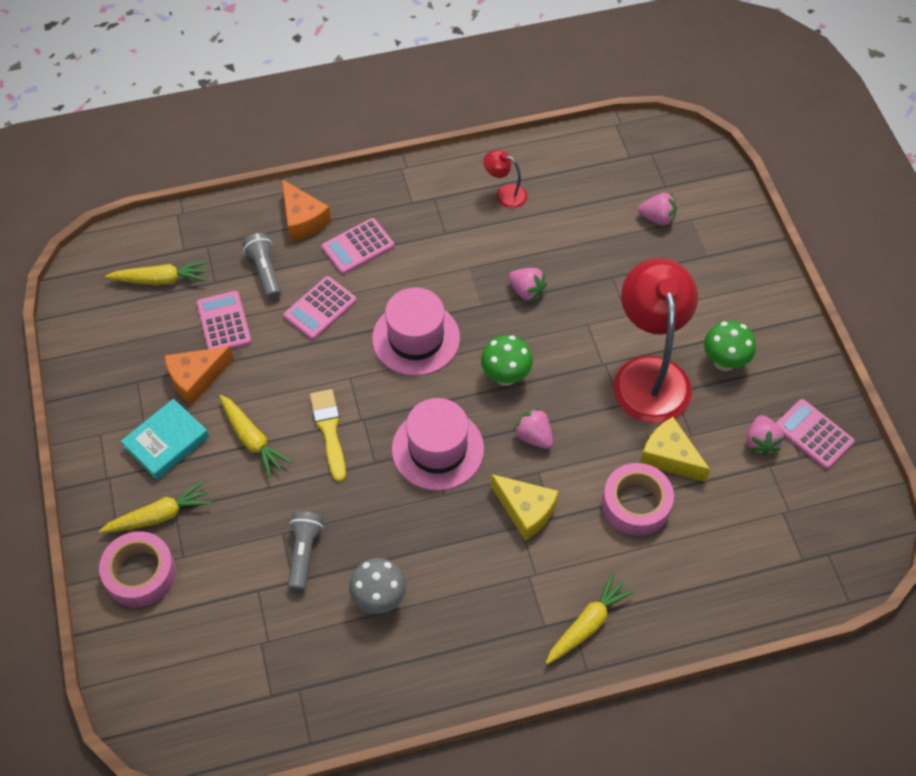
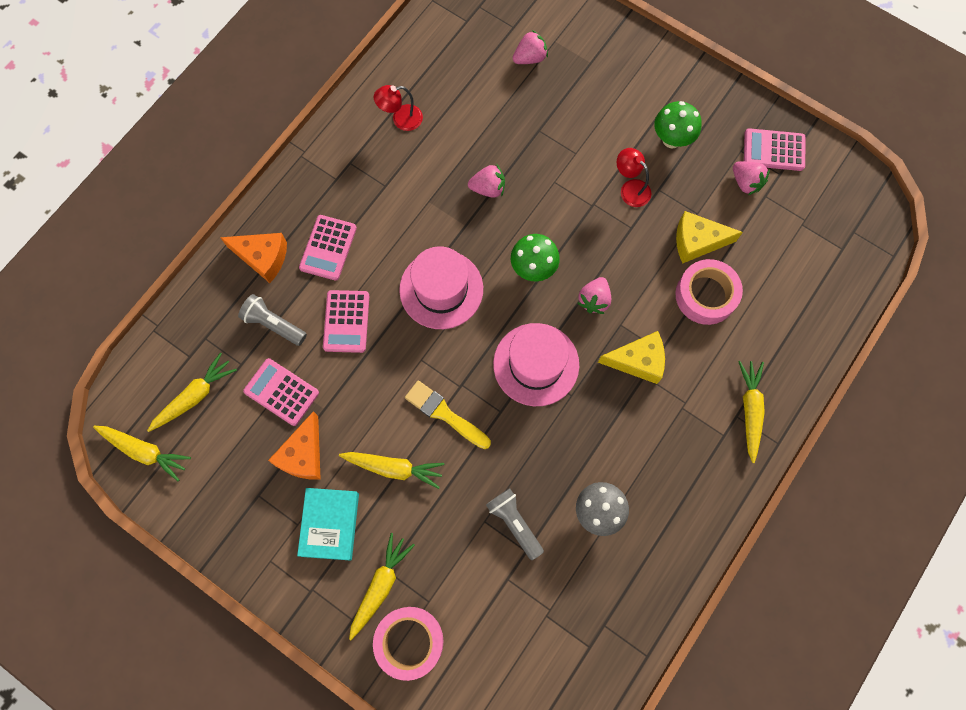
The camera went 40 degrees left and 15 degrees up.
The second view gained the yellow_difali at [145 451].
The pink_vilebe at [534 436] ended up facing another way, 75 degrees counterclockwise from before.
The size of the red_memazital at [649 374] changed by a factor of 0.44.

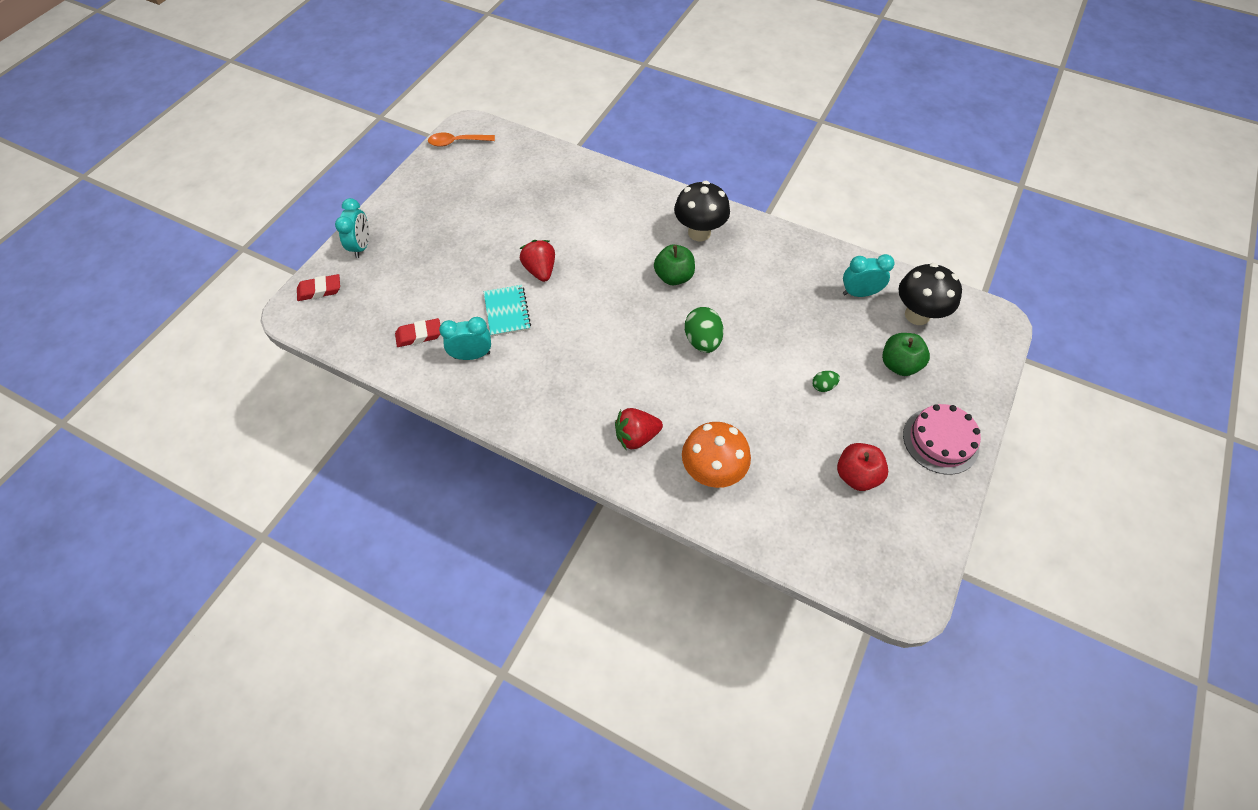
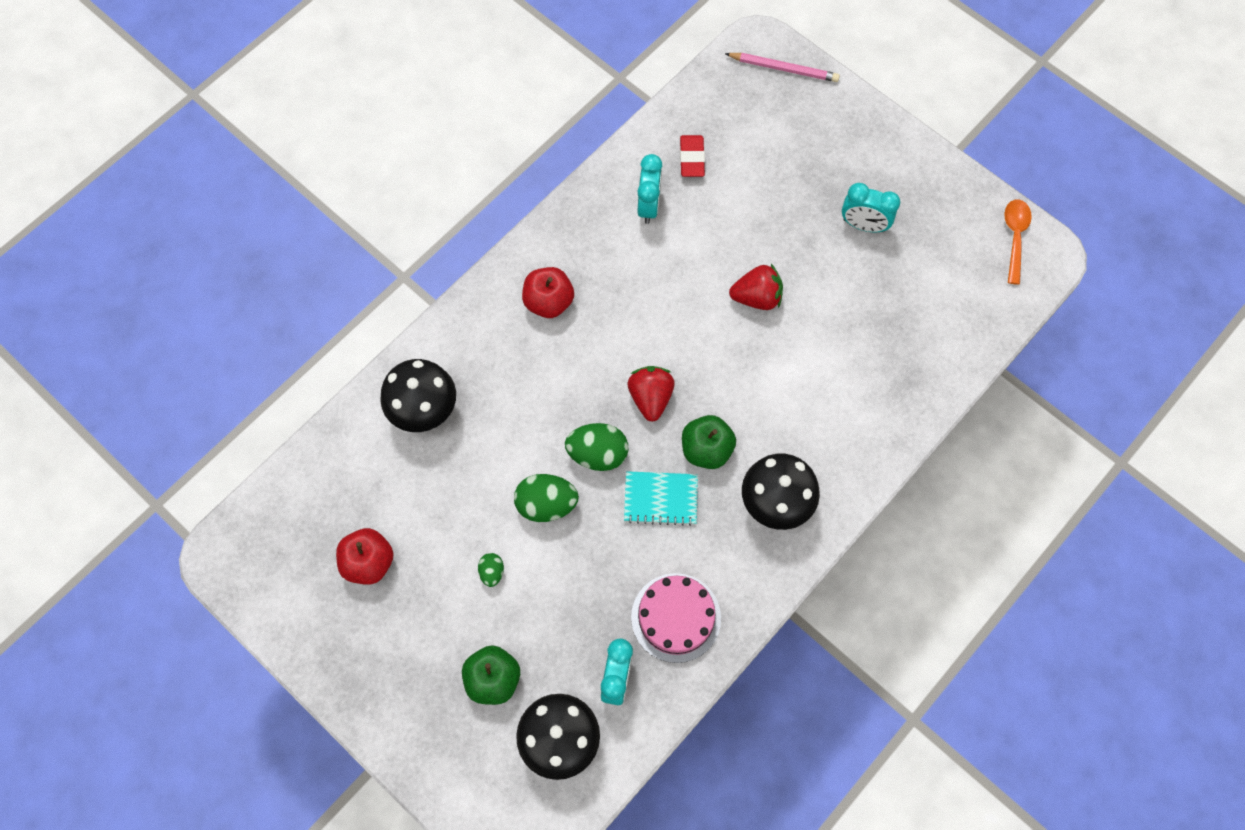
The camera went 105 degrees right and 10 degrees up.
The second view gained the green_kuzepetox at [546 504].
The second view gained the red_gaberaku at [548 302].
The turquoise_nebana ended up elsewhere, having gone from [361 246] to [863 225].
The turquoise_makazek ended up elsewhere, having gone from [507 312] to [660 499].
The red_vilebe ended up elsewhere, having gone from [636 436] to [650 398].
The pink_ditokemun ended up elsewhere, having gone from [940 440] to [676 617].
Where the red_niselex stood at [320 290], the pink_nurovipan came to stand at [783 69].
What was the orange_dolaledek at [712 472] turned into the black_dolaledek at [424 411].

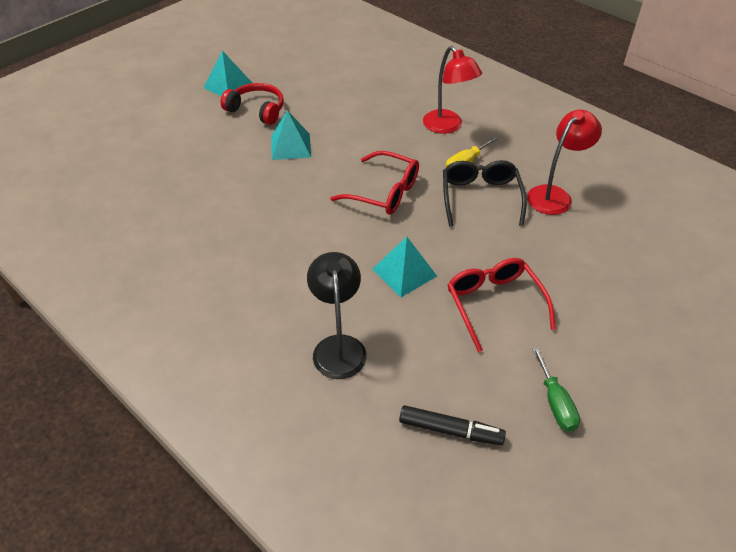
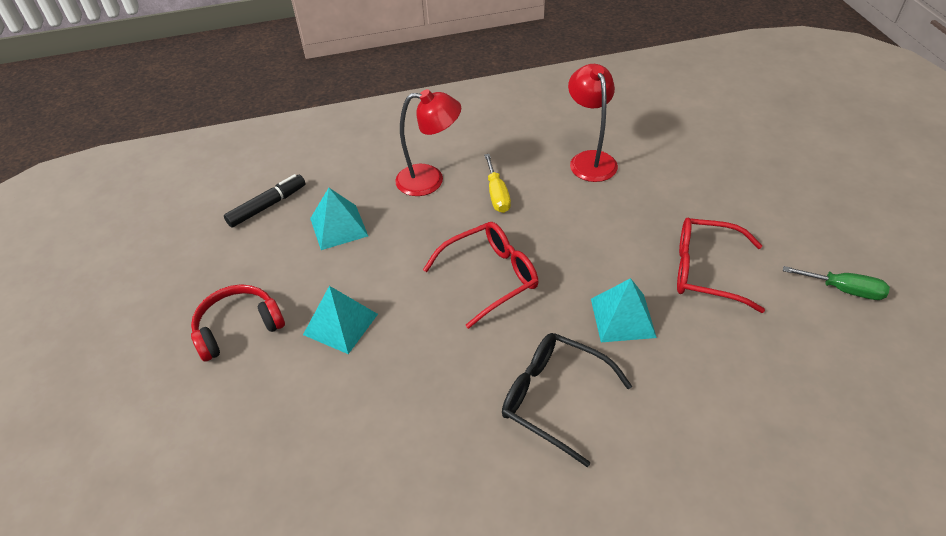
The camera went 55 degrees left and 0 degrees up.
The second view lost the black_memazital at [338 346].
The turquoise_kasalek ended up elsewhere, having gone from [228 85] to [338 227].
The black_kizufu ended up elsewhere, having gone from [450 430] to [267 206].
The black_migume ended up elsewhere, having gone from [480 197] to [554 398].

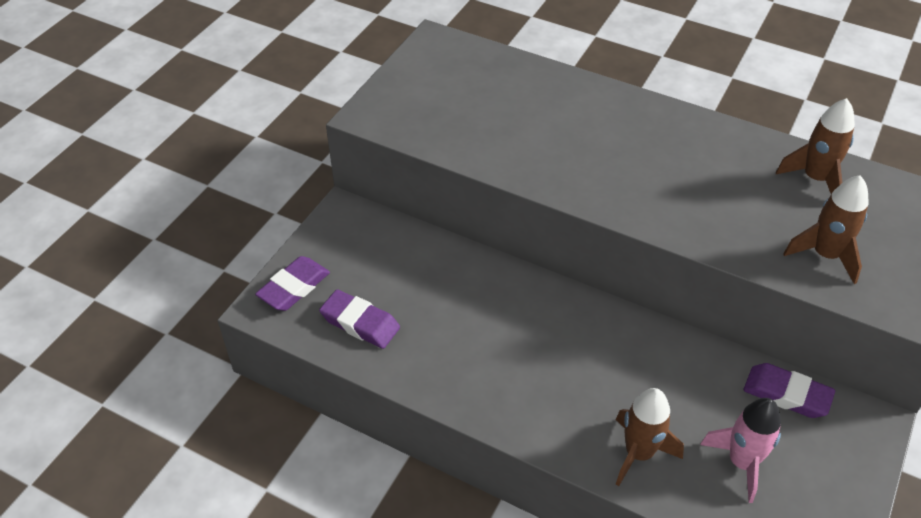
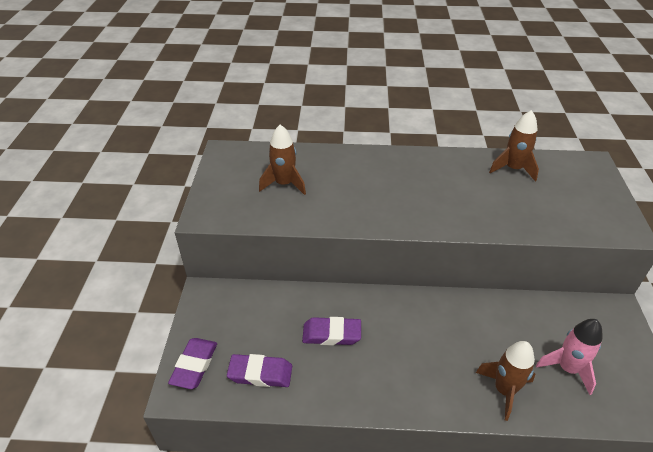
The camera went 25 degrees left and 5 degrees down.
The purple_niselex ended up elsewhere, having gone from [786 394] to [331 334].
The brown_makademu ended up elsewhere, having gone from [825 255] to [284 184].

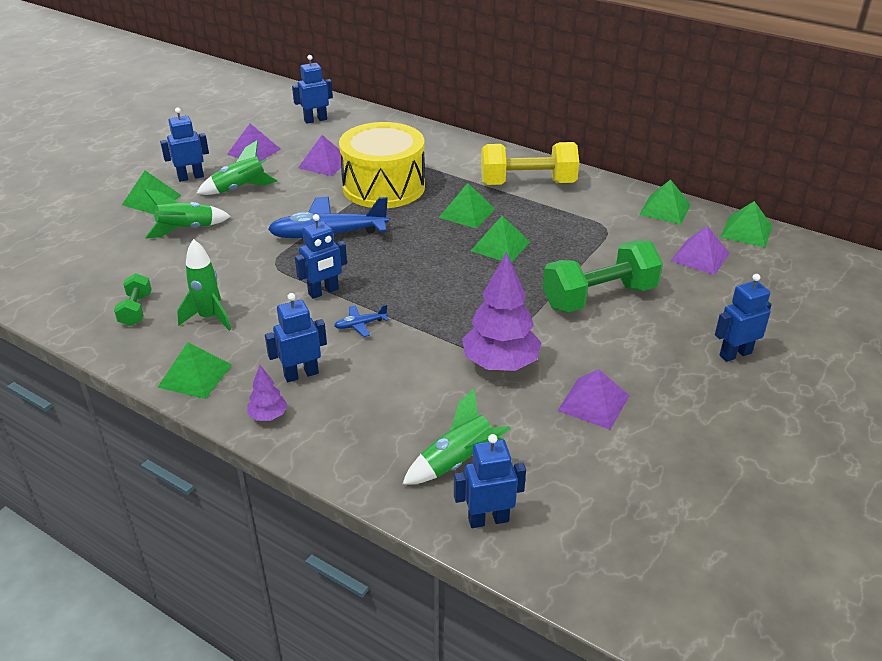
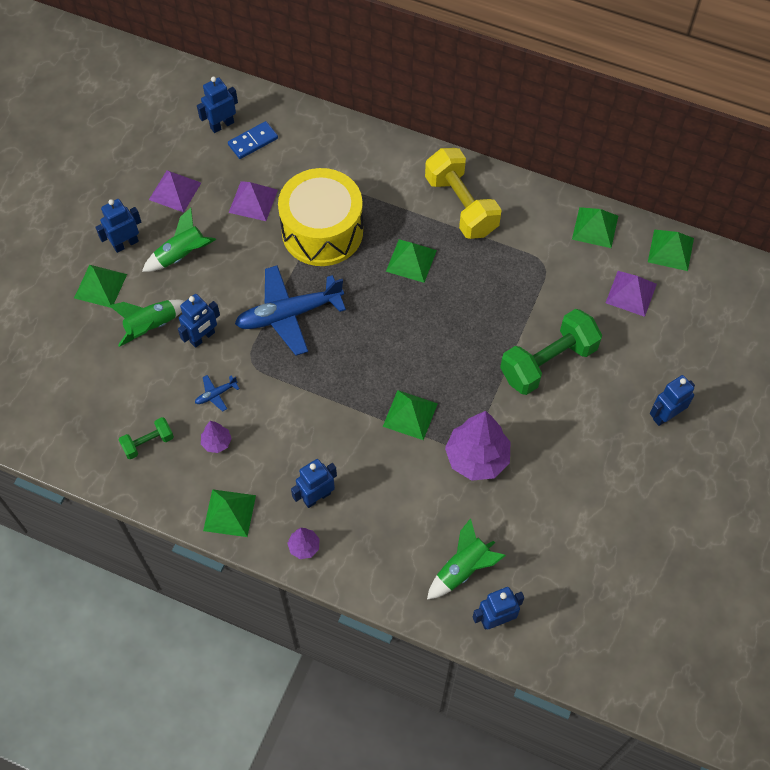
The camera went 10 degrees left and 25 degrees up.
The second view lost the purple_kasalek at [593 403].
The second view gained the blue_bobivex at [253 142].
The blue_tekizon ended up elsewhere, having gone from [323 292] to [202 337].
The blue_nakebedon ended up elsewhere, having gone from [360 324] to [216 394].
The green_kasalek ended up elsewhere, having gone from [500 246] to [410 415].
Where the green_makademu stood at [209 318], the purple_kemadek came to stand at [217 442].
The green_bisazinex at [136 310] ended up facing another way, 75 degrees clockwise from before.
The yellow_bisazinex at [527 183] ended up facing another way, 75 degrees clockwise from before.

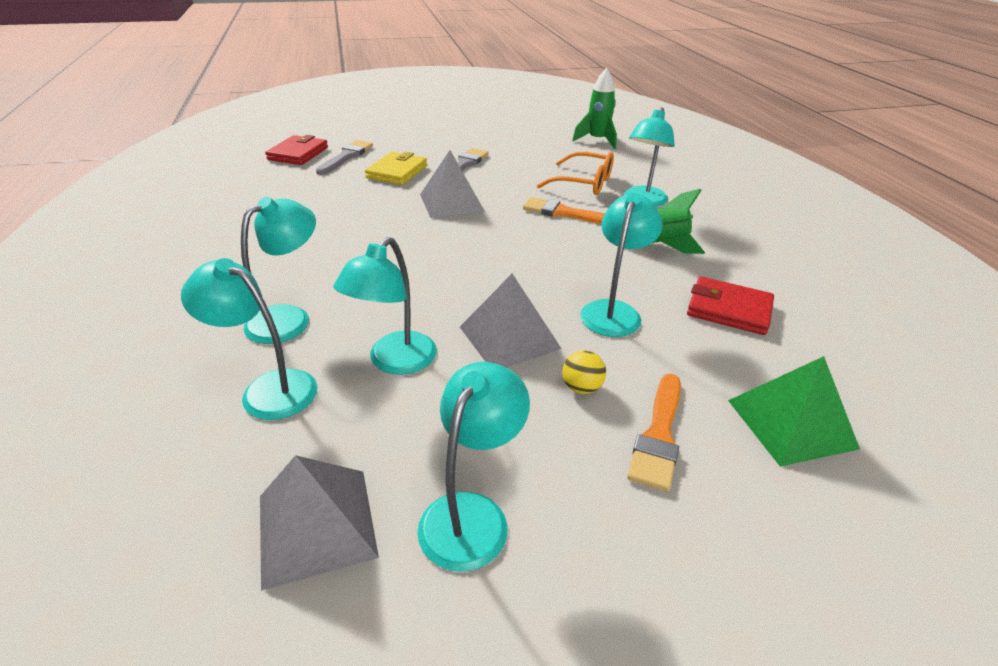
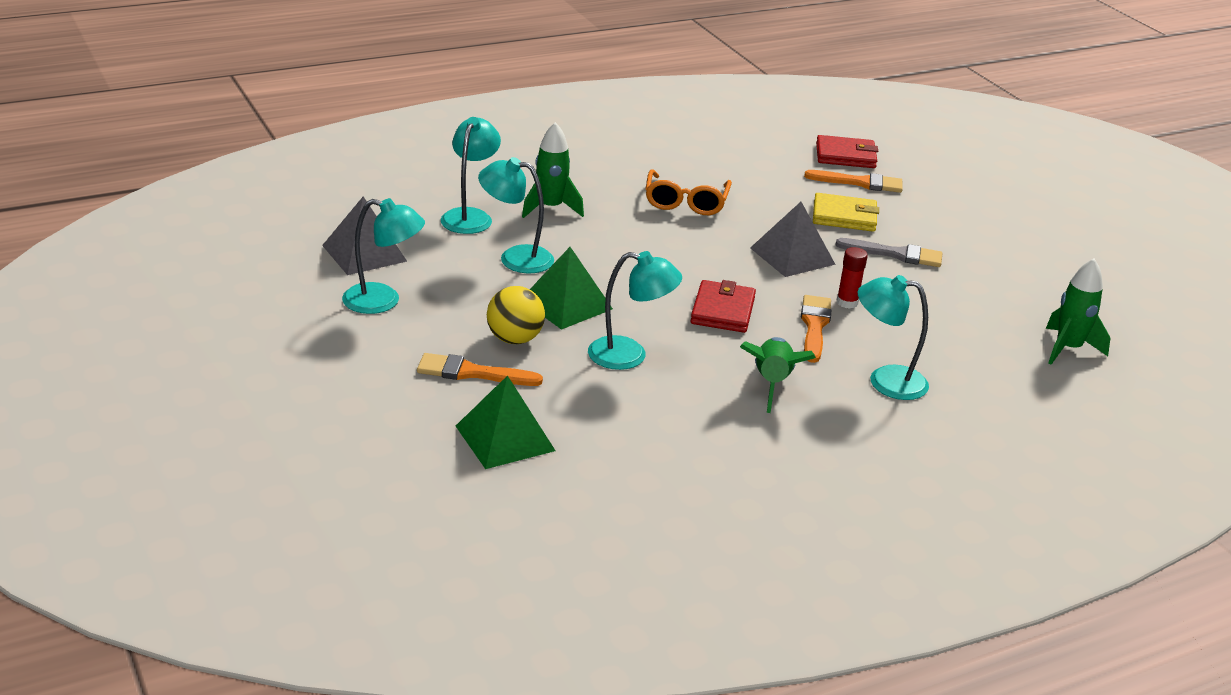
The camera went 75 degrees right and 5 degrees down.
The second view gained the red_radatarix at [847 302].
The orange_migume ended up elsewhere, having gone from [584 183] to [686 202].
The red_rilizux ended up elsewhere, having gone from [728 309] to [722 311].
Where the turquoise_memazital stood at [289 318], the green_makademu came to stand at [550 208].
What was the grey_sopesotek at [346 157] turned into the orange_sopesotek at [860 183].
What was the grey_kasalek at [509 337] turned into the green_kasalek at [566 304].
The size of the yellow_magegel at [581 388] changed by a factor of 1.64.

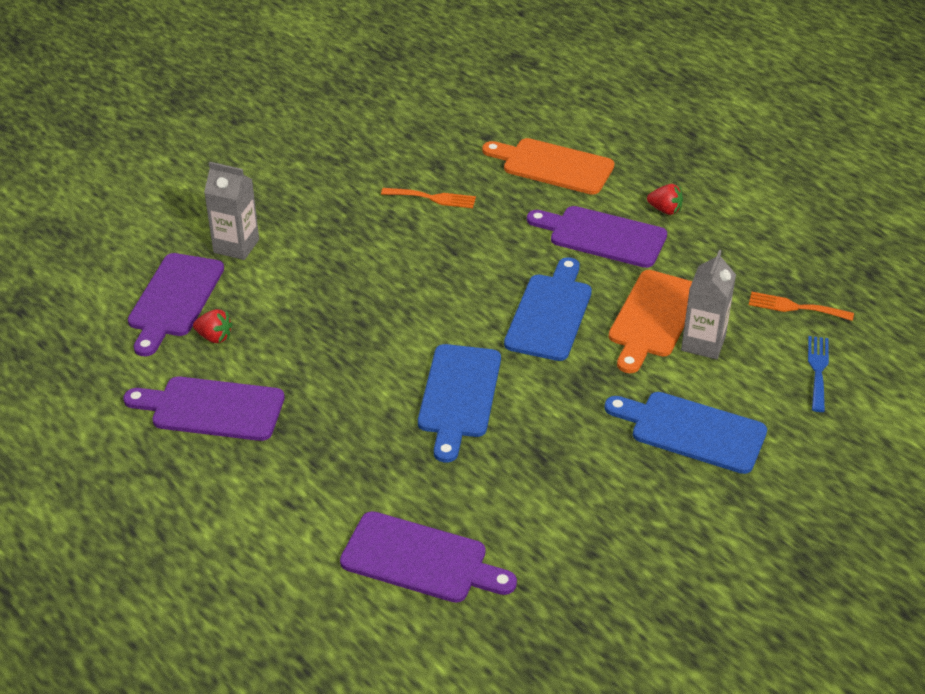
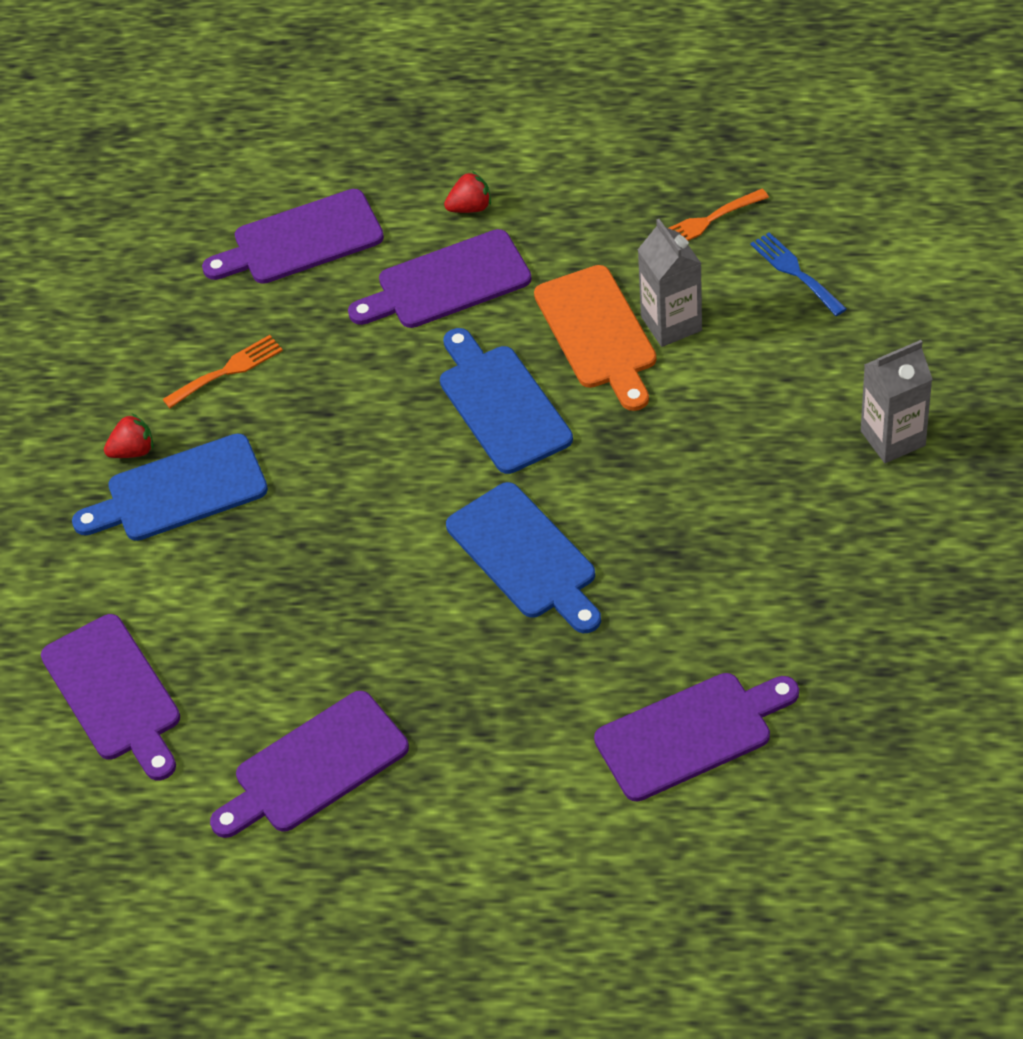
The camera went 40 degrees left and 10 degrees up.
The red_vilebe ended up elsewhere, having gone from [214 337] to [133 451].
The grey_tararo ended up elsewhere, having gone from [236 246] to [893 438].
The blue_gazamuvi ended up elsewhere, having gone from [692 431] to [179 491].
What was the orange_gazamuvi at [553 166] turned into the purple_gazamuvi at [301 240].

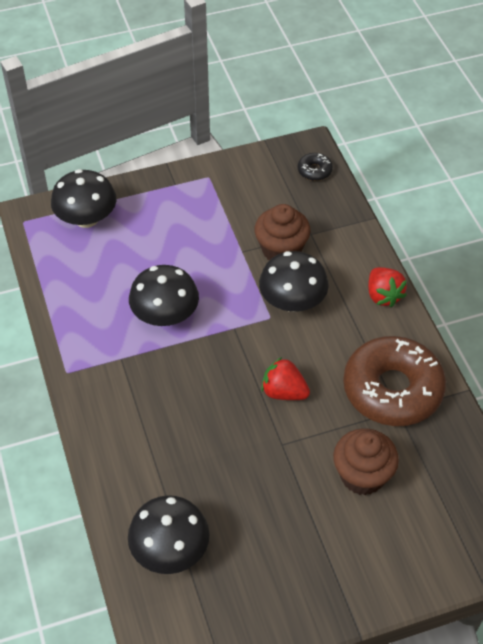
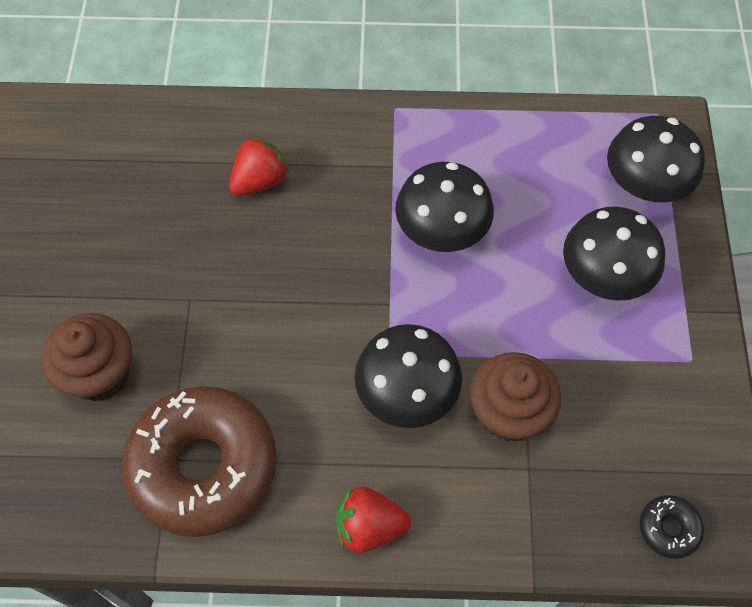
The camera went 110 degrees right and 10 degrees up.
The black_dolaledek ended up elsewhere, having gone from [170 550] to [604 275].
The red_vilebe ended up elsewhere, having gone from [284 392] to [260 181].

